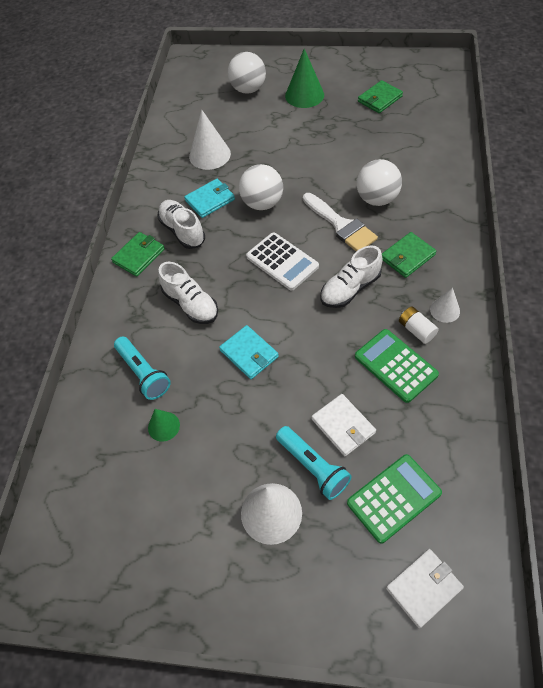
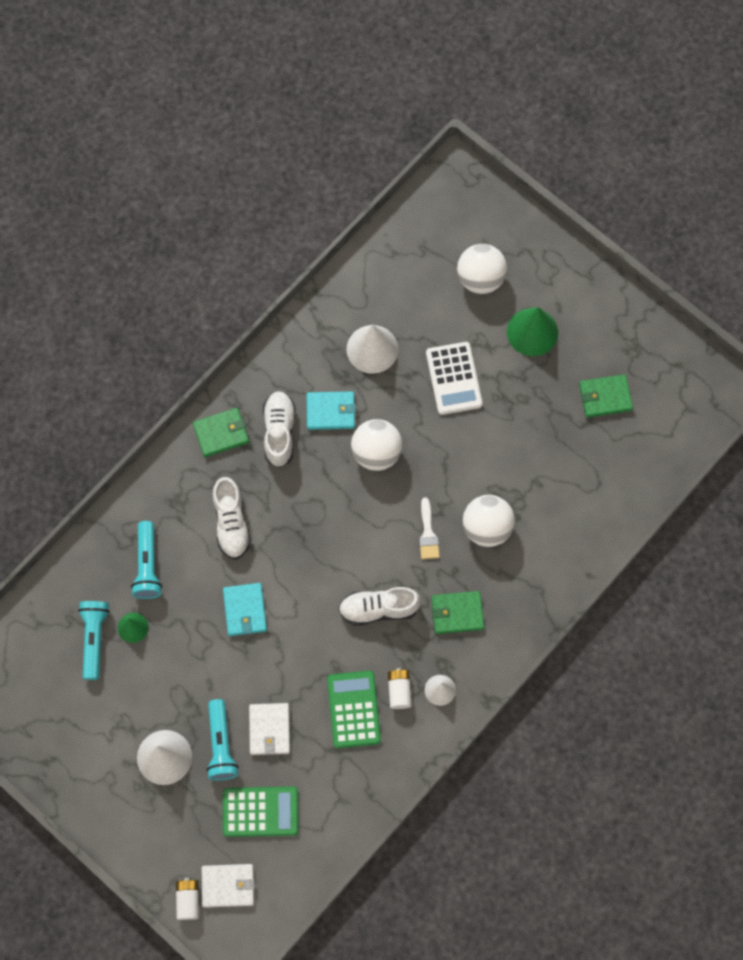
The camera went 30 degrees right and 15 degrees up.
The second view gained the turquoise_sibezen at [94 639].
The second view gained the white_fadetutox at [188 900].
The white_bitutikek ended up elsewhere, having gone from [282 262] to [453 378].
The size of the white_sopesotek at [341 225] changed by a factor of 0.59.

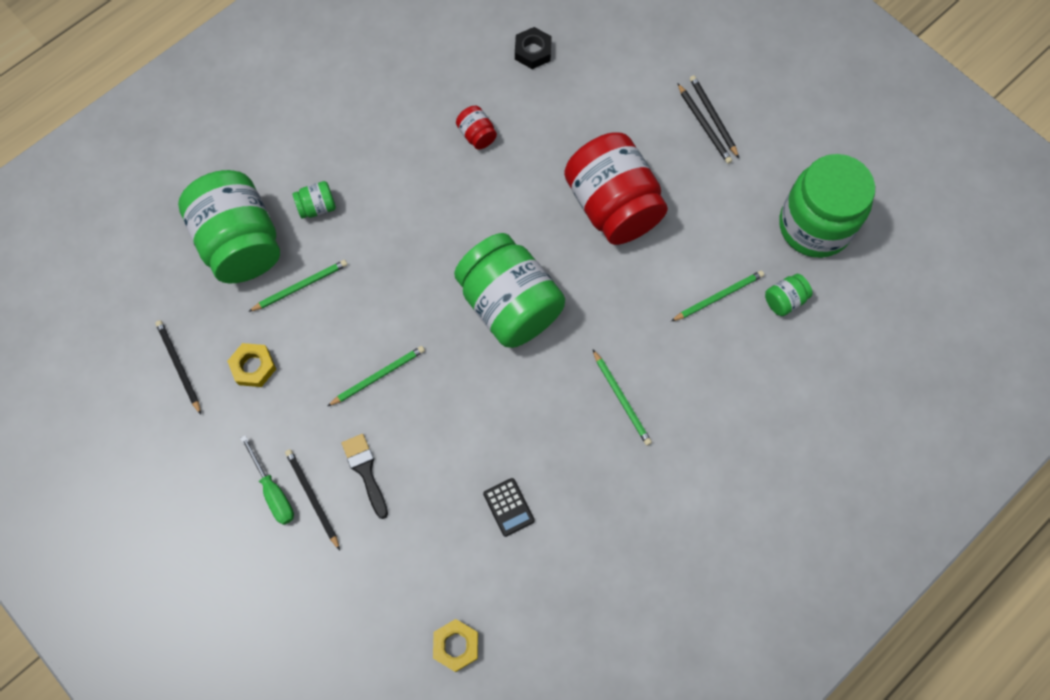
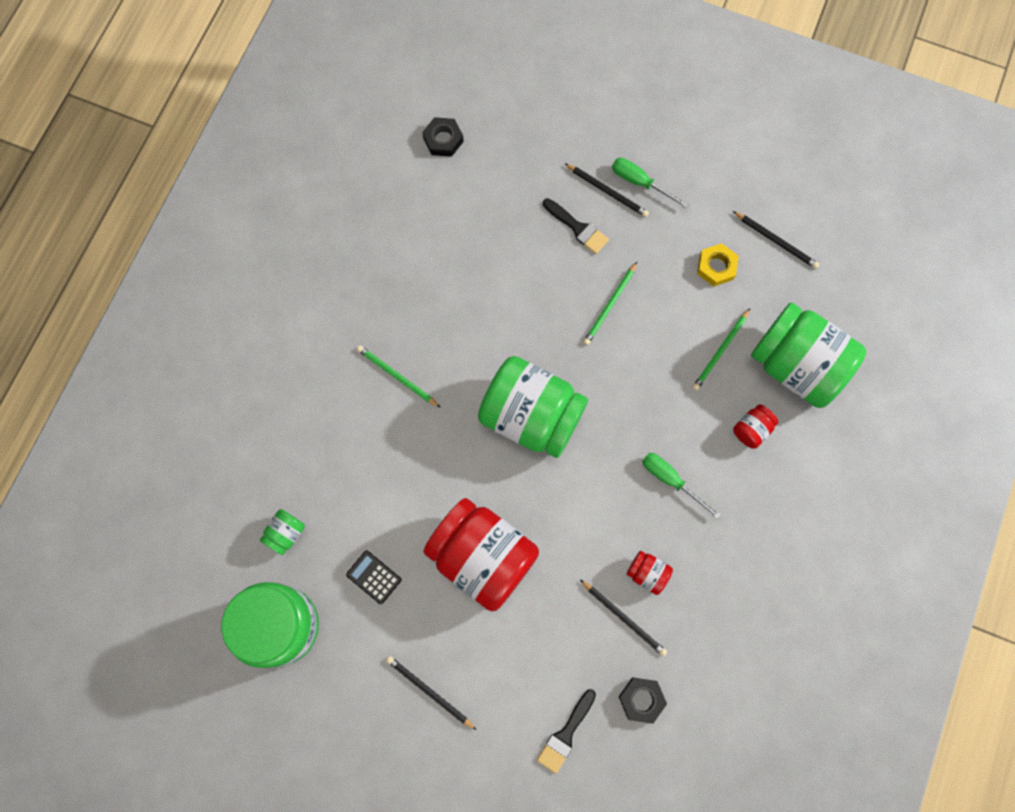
The camera went 155 degrees right and 5 degrees up.
The second view lost the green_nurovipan at [718 296].
The second view gained the black_sopesotek at [565 734].
The second view gained the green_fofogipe at [670 480].
The black_bitutikek ended up elsewhere, having gone from [508 507] to [374 577].
The black_nurovipan ended up elsewhere, having gone from [713 116] to [624 618].
What was the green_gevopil at [317 207] turned into the red_gevopil at [751 429].
What was the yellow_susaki at [456 645] turned into the black_susaki at [443 140].

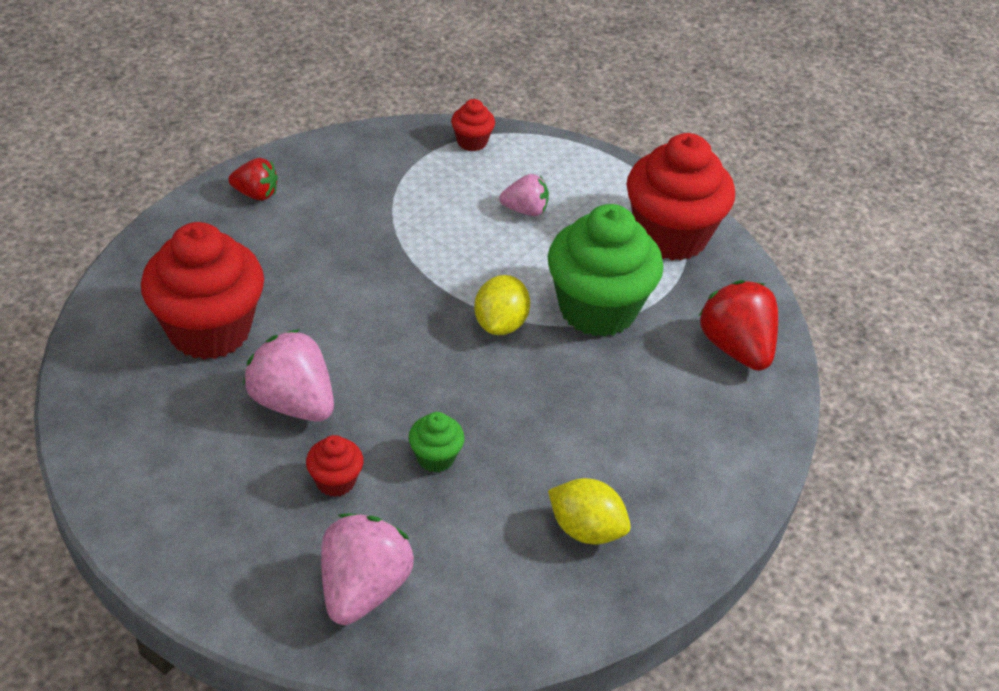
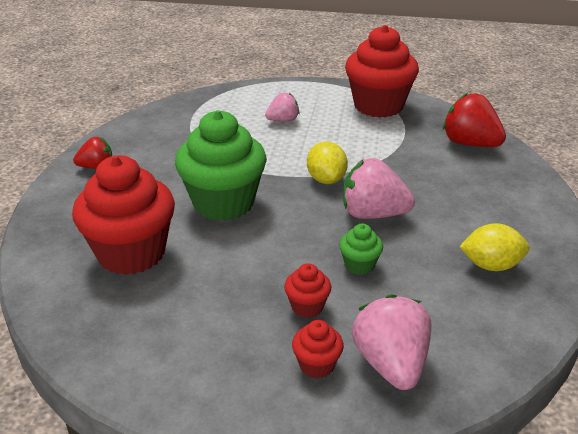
The camera went 25 degrees left and 10 degrees down.
The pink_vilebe ended up elsewhere, having gone from [293 402] to [373 214].
The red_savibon ended up elsewhere, having gone from [472 142] to [317 365].
The green_savibon ended up elsewhere, having gone from [597 309] to [223 203].

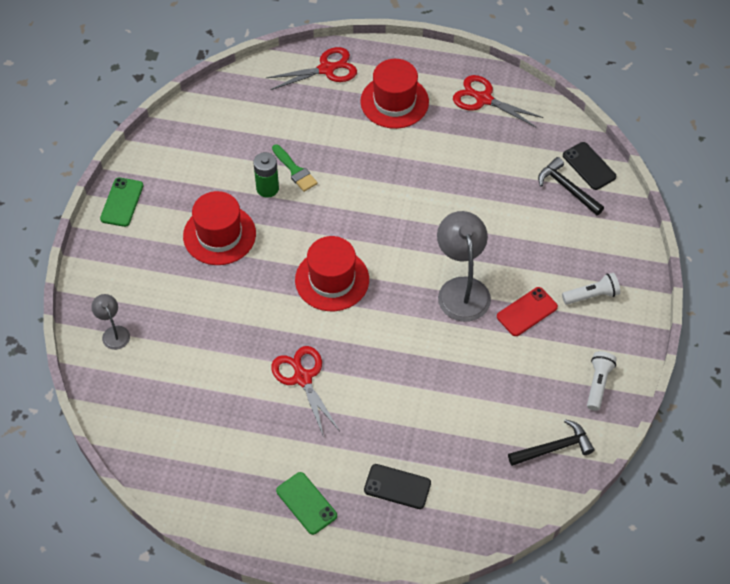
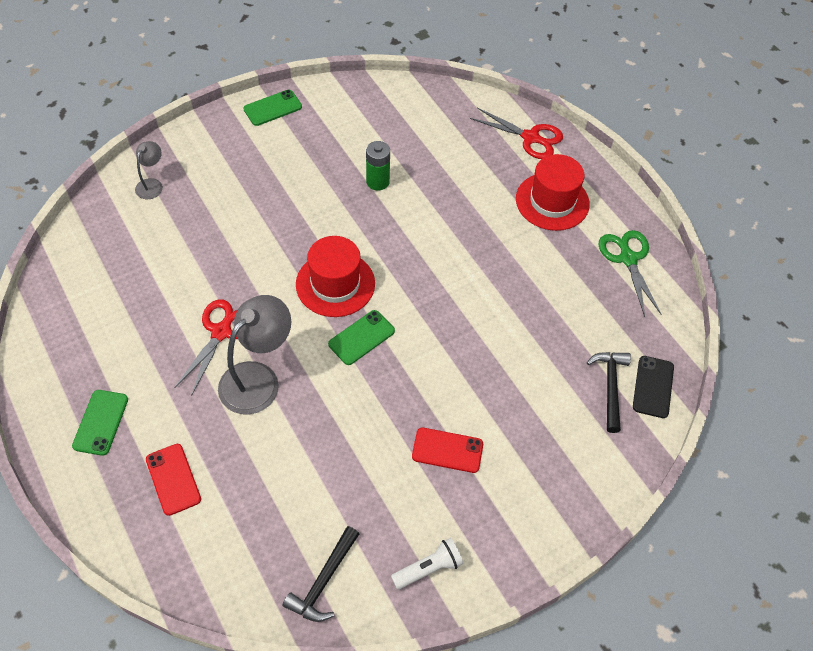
The camera went 45 degrees right and 0 degrees up.
The second view lost the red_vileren at [219 235].
The second view lost the green_sopesotek at [295 170].
The second view lost the white_sibezen at [592 295].
The second view gained the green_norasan at [361 337].
The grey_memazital ended up elsewhere, having gone from [461 289] to [258 378].
What was the black_norasan at [397 487] turned into the red_norasan at [173 479].
What was the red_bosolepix at [483 99] turned into the green_bosolepix at [627 258].
The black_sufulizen at [554 448] ended up facing another way, 90 degrees clockwise from before.

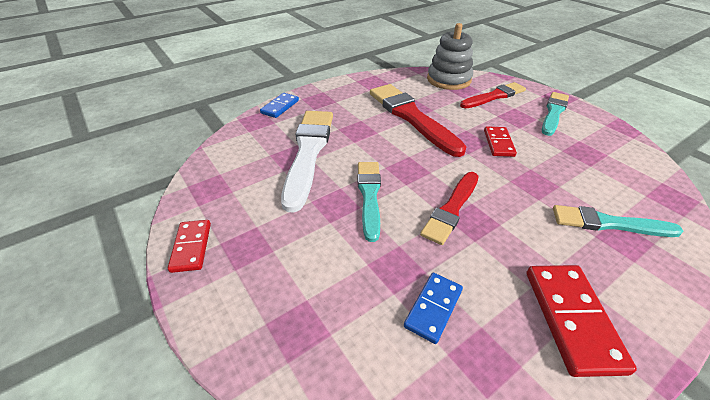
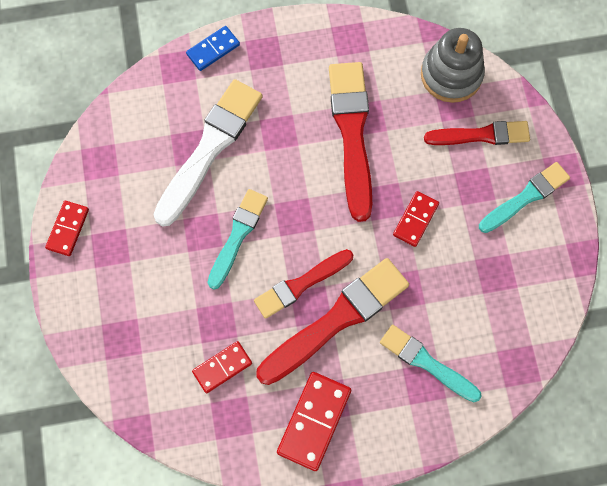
The camera went 25 degrees right and 30 degrees up.
The second view gained the red_sopesotek at [336 320].
What was the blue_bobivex at [433 308] turned into the red_bobivex at [222 367].

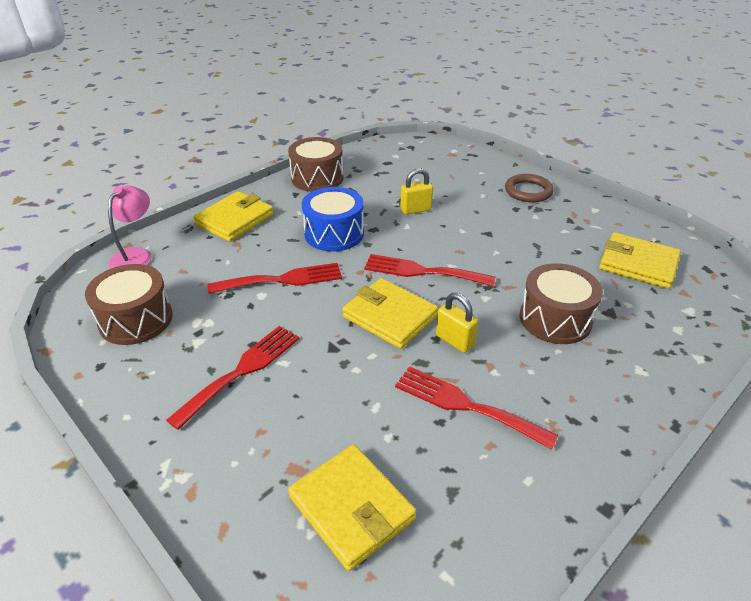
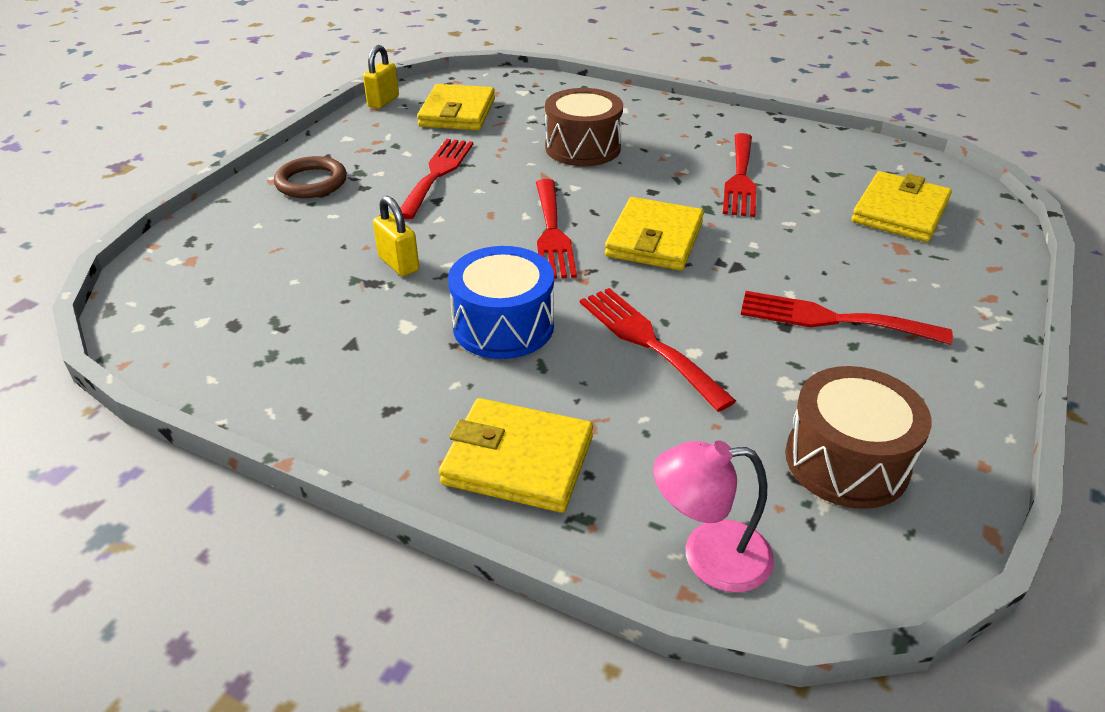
The camera went 110 degrees left and 0 degrees up.
The second view lost the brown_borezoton at [317 178].
The second view gained the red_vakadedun at [437 174].
The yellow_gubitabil ended up elsewhere, having gone from [454 341] to [383 101].

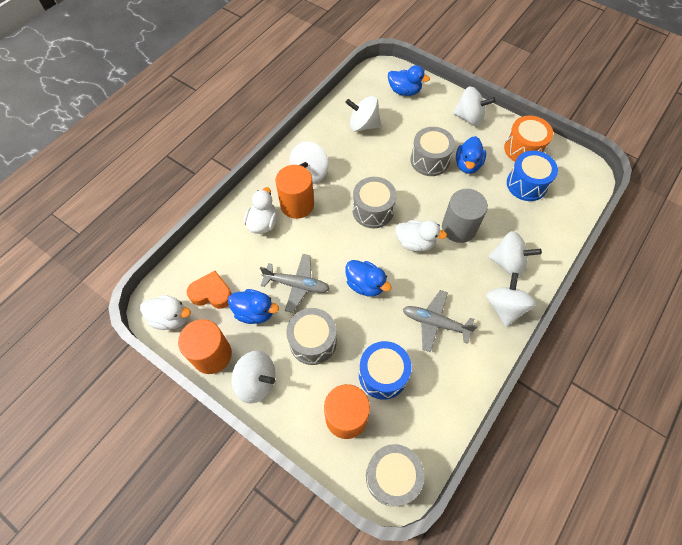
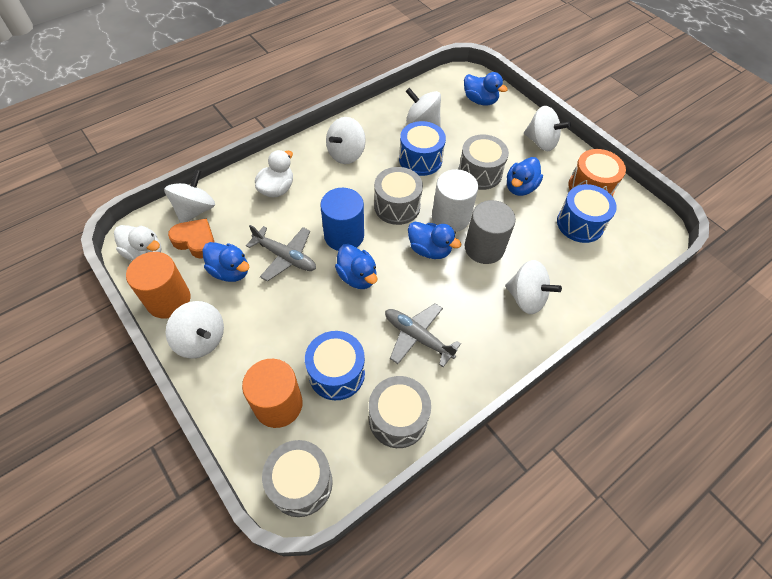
The camera went 15 degrees right and 5 degrees down.
The second view lost the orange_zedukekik at [297 204].
The second view gained the blue_zedukekik at [344 235].
The second view gained the blue_borezoton at [420 159].
The second view gained the white_zedukekik at [450 217].
The grey_borezoton ended up elsewhere, having gone from [313 342] to [398 418].
The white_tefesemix ended up elsewhere, having gone from [504 307] to [195 210].
What was the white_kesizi at [415 242] turned into the blue_kesizi at [429 250].

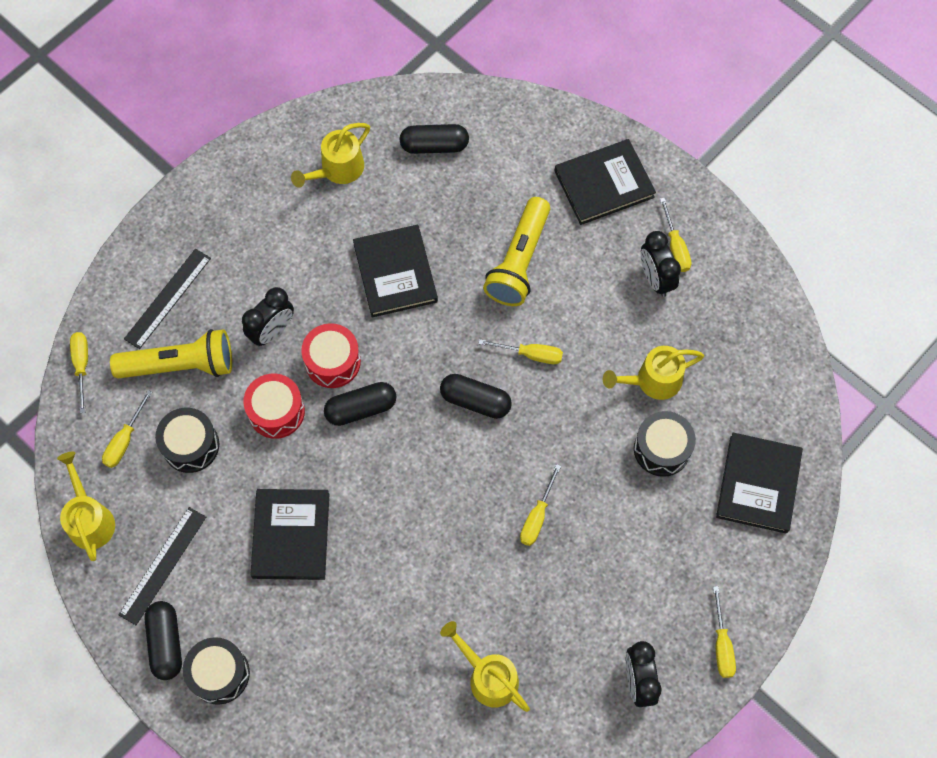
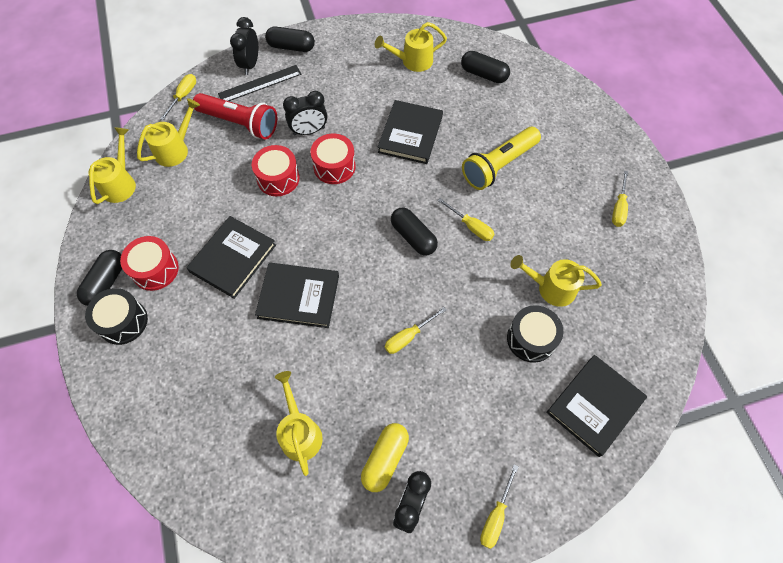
The camera went 30 degrees right and 5 degrees down.
The second view lost the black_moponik at [163 565].
The second view lost the black_borezoton at [191 445].
The second view gained the red_borezoton at [155 269].
The second view gained the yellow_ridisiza at [385 459].
The black_ridisiza ended up elsewhere, having gone from [361 408] to [291 47].
The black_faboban ended up elsewhere, having gone from [604 184] to [298 296].
The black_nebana ended up elsewhere, having gone from [655 279] to [250 64].
Where the yellow_fofogipe stood at [125 440], the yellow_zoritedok came to stand at [175 149].
What was the yellow_sibezen at [180 365] turned into the red_sibezen at [239 123].

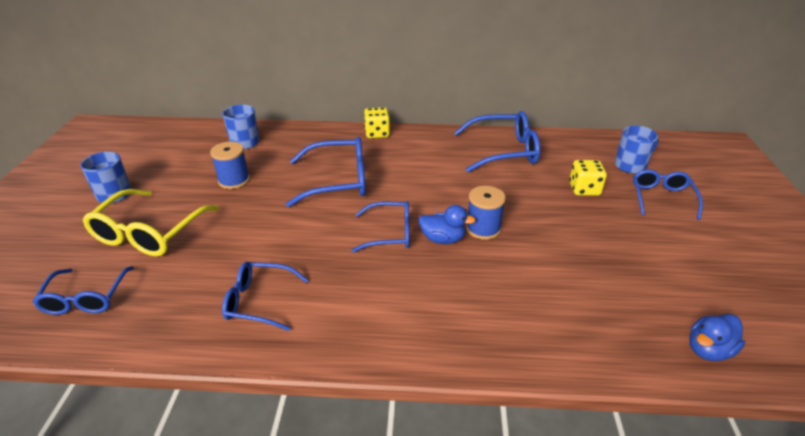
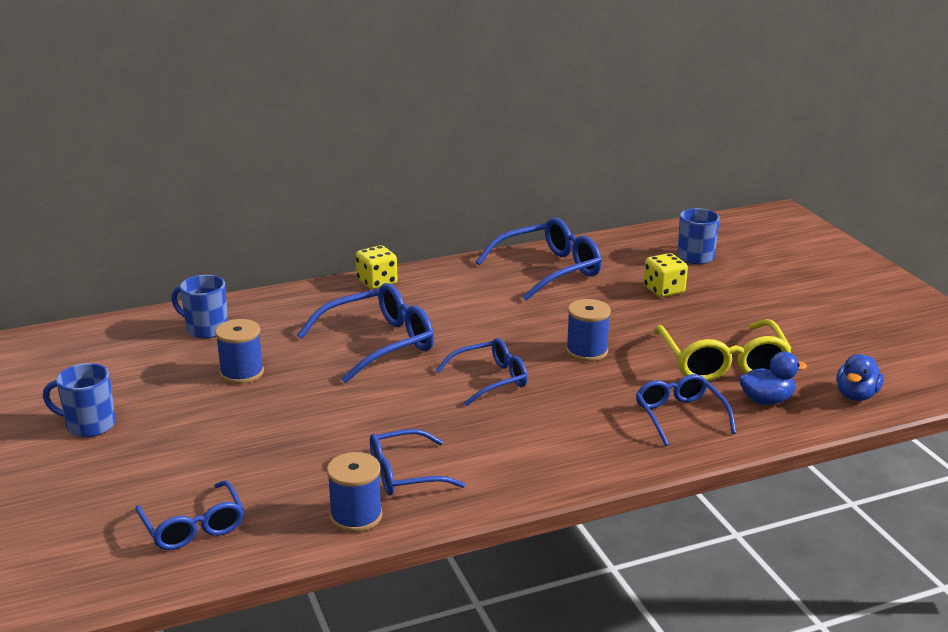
The camera went 25 degrees left and 10 degrees down.
The second view gained the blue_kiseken at [356 516].
The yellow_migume ended up elsewhere, having gone from [149 233] to [723 363].
The blue_kesizi ended up elsewhere, having gone from [443 239] to [766 400].
The blue_migume ended up elsewhere, having gone from [661 198] to [679 416].

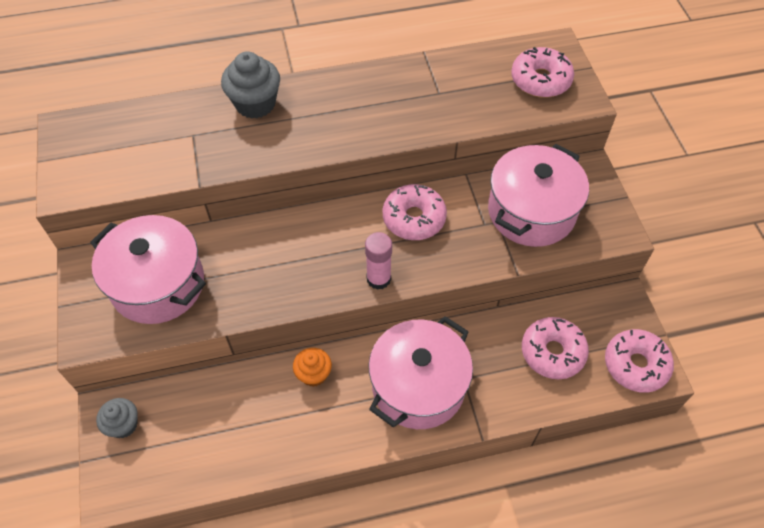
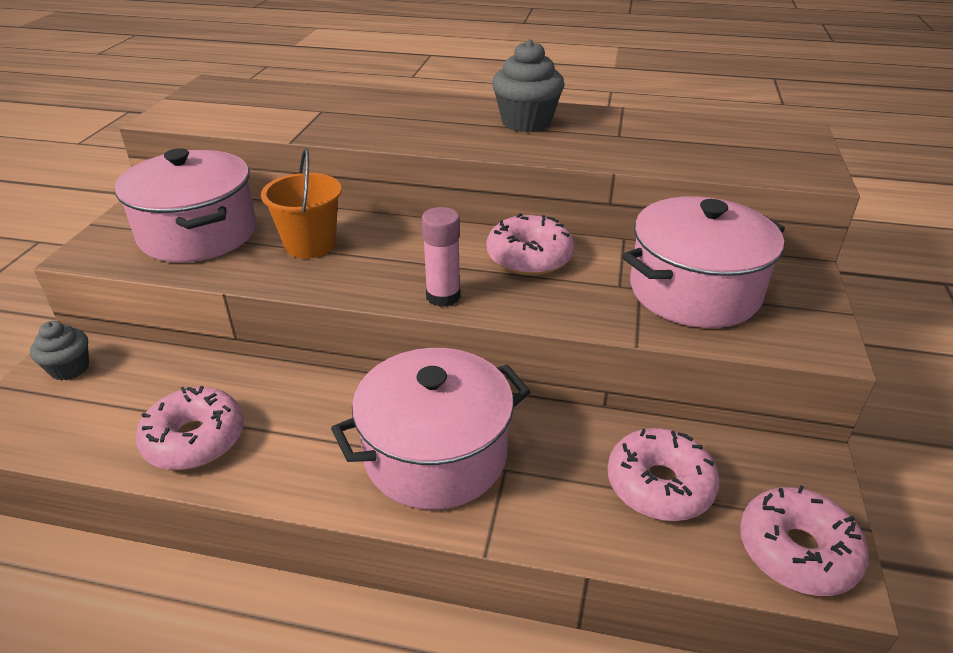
The camera went 25 degrees right and 20 degrees down.
The second view lost the orange_savibon at [313 374].
The second view gained the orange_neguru at [310 245].
The grey_savibon ended up elsewhere, having gone from [255 104] to [526 122].
The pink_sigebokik ended up elsewhere, having gone from [540 80] to [195 439].

